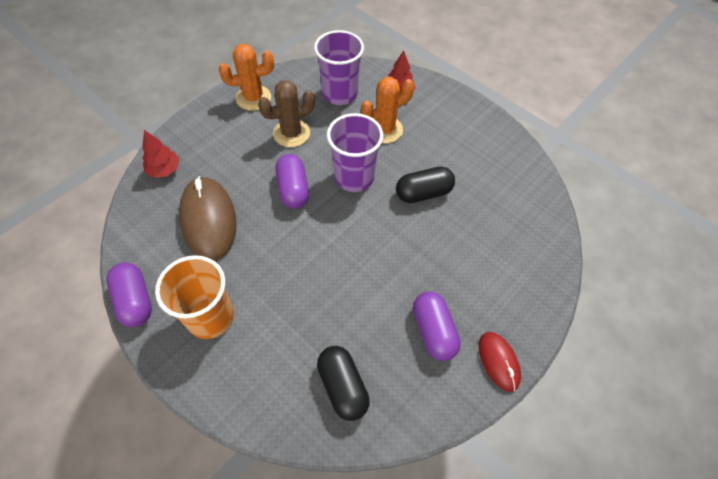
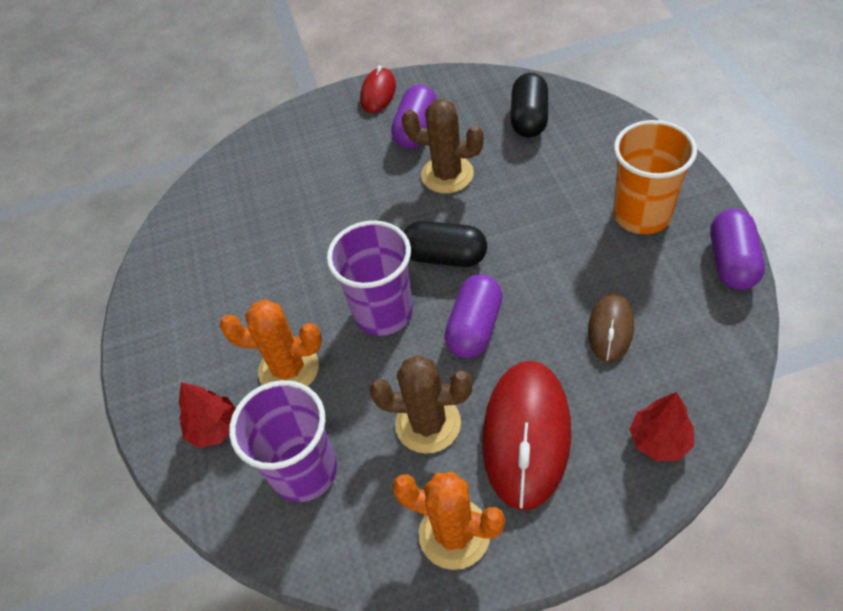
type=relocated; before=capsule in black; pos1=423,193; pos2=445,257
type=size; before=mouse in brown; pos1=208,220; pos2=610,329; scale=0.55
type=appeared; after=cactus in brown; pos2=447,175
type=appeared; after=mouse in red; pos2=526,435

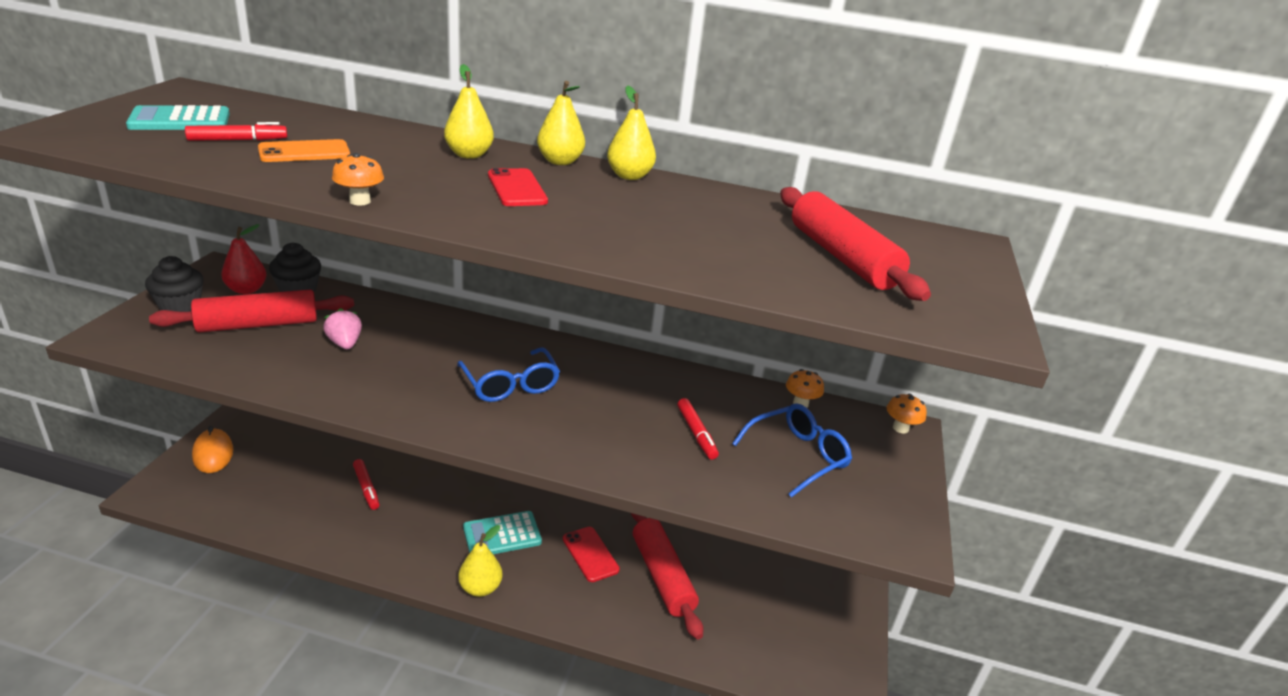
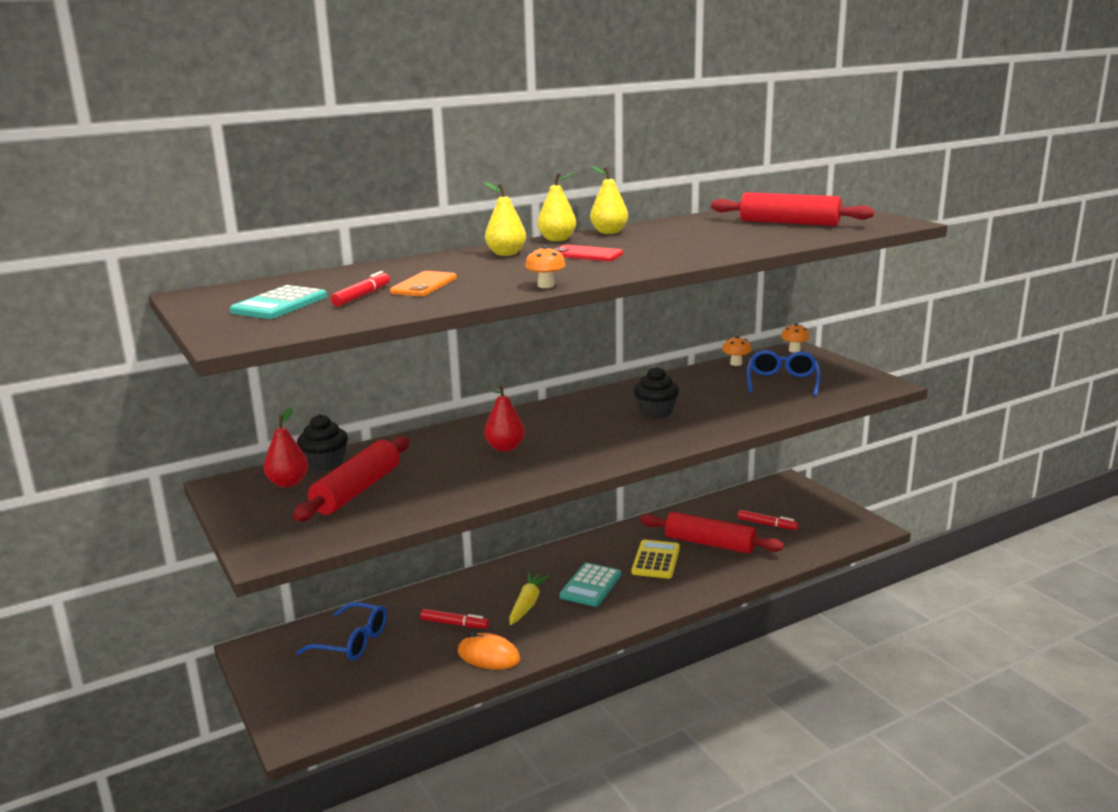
type=relocated; before=cupcake in black; pos1=179,305; pos2=655,412
type=missing; before=strawberry in pink; pos1=345,344
type=relocated; before=glasses in blue; pos1=510,385; pos2=352,642
type=relocated; before=marker in red; pos1=696,433; pos2=767,524
type=relocated; before=mouse in orange; pos1=213,454; pos2=488,656
type=missing; before=pear in yellow; pos1=480,588
type=exchanged; before=phone in red; after=calculator in yellow; pos1=590,554; pos2=656,560
type=appeared; after=pear in red; pos2=505,448
type=appeared; after=carrot in yellow; pos2=527,604

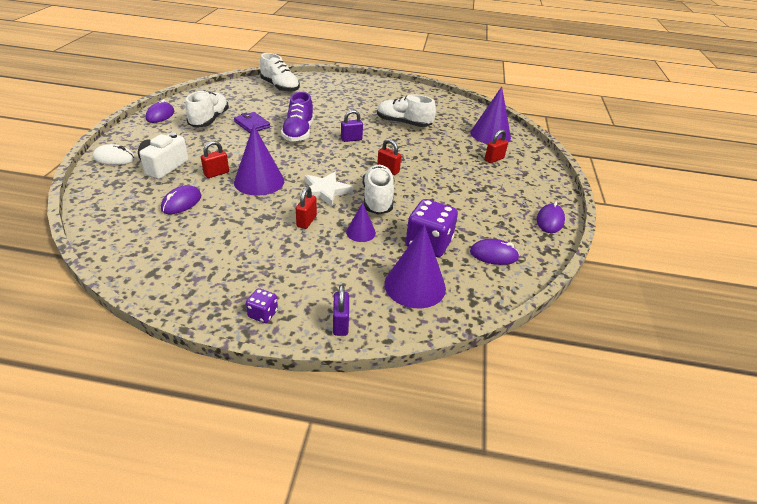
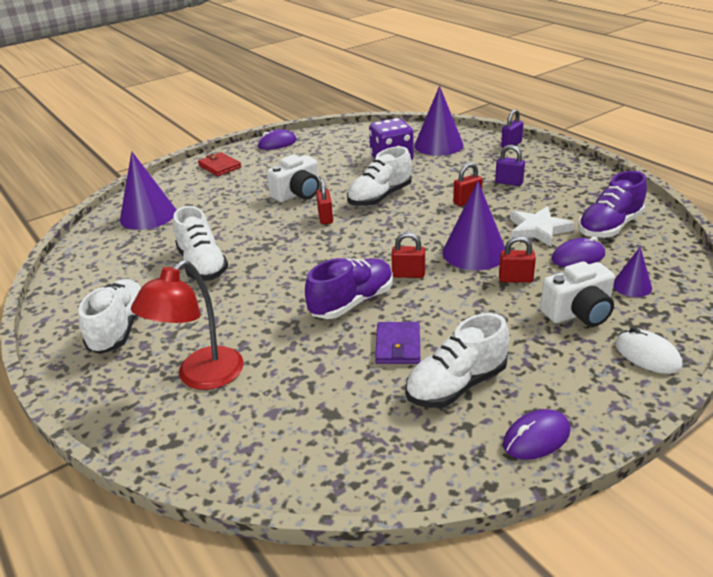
type=relocated; before=shoe in white; pos1=280,87; pos2=120,329
type=relocated; before=padlock in purple; pos1=351,139; pos2=509,182
type=relocated; before=padlock in red; pos1=494,159; pos2=408,274
type=relocated; before=star in white; pos1=325,191; pos2=538,229
type=relocated; before=cone in purple; pos1=360,232; pos2=632,286
type=missing; before=mouse in purple; pos1=493,255
type=missing; before=dice in purple; pos1=263,314
type=appeared; after=wallet in red; pos2=220,166
type=appeared; after=camera in white; pos2=298,194
type=appeared; after=shoe in purple; pos2=609,227
type=appeared; after=lamp in red; pos2=201,377

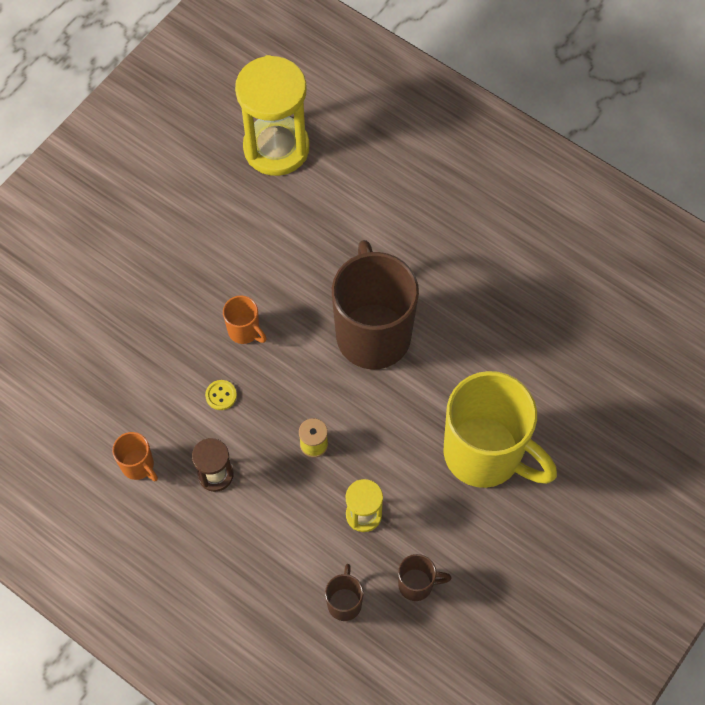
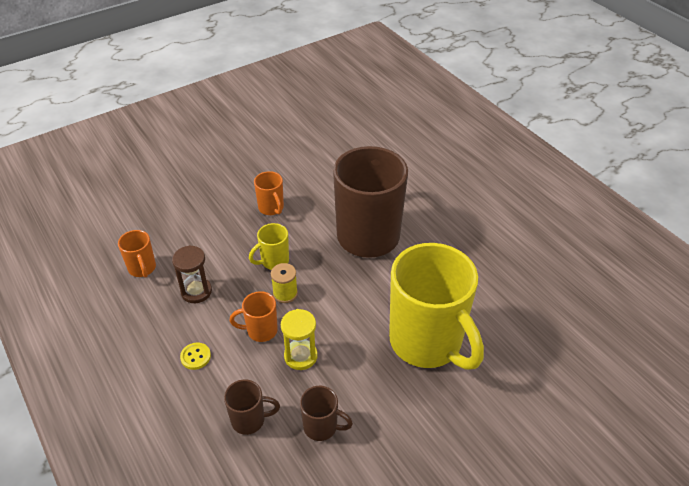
type=missing; before=hourglass in yellow; pos1=276,148
type=relocated; before=button in yellow; pos1=221,395; pos2=195,357
type=spun; before=mug in brown; pos1=344,602; pos2=249,420; turn=60
type=appeared; after=mug in yellow; pos2=274,261
type=appeared; after=mug in orange; pos2=260,331

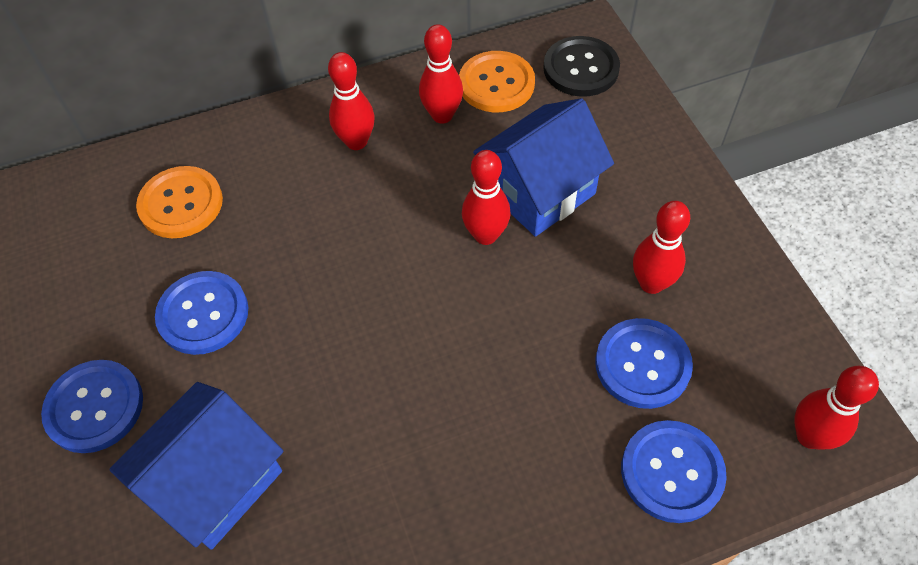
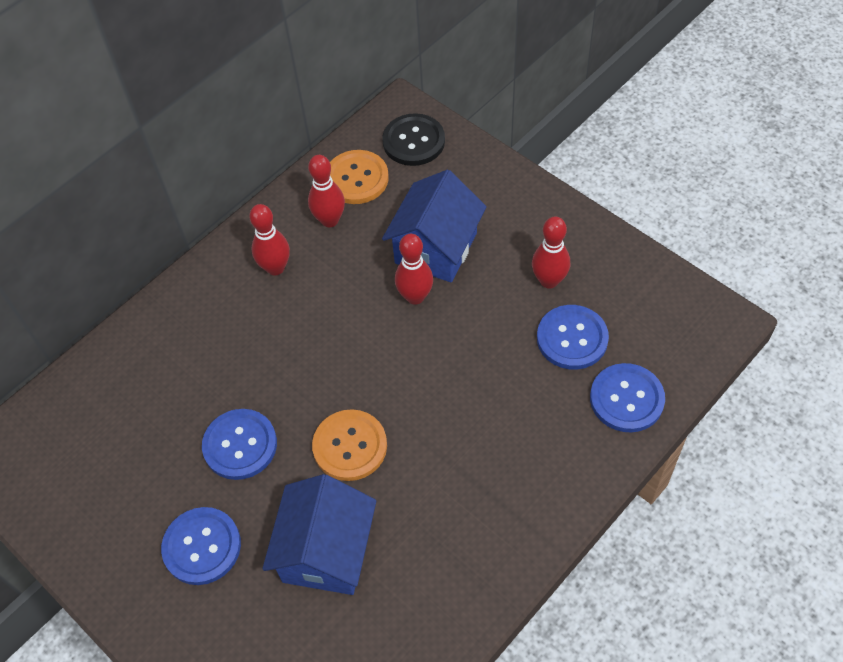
type=relocated; before=button in orange; pos1=181,204; pos2=350,446
type=missing; before=bowling pin in red; pos1=810,436

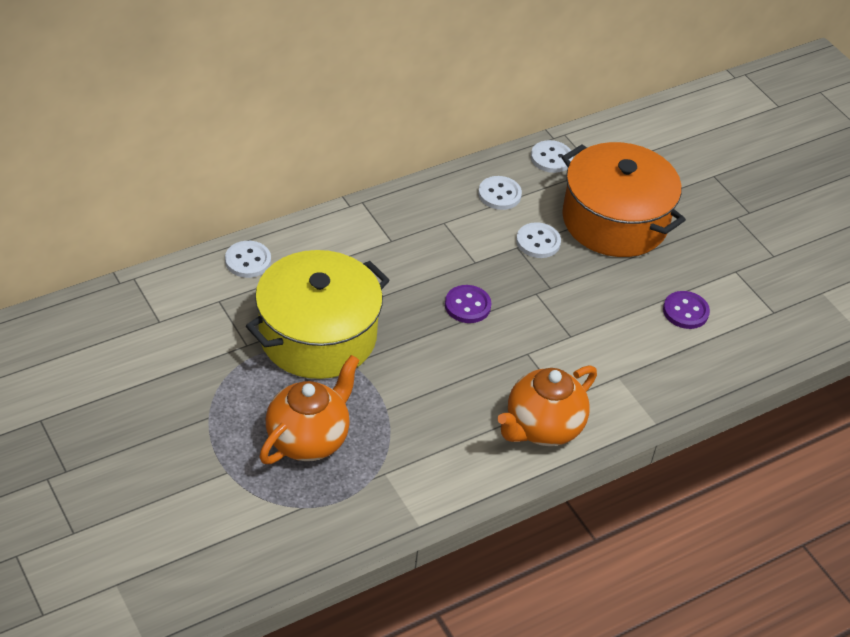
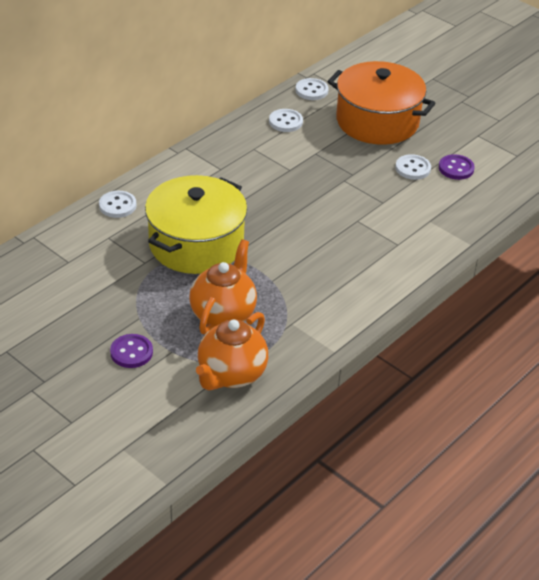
type=relocated; before=button in white; pos1=538,242; pos2=413,168
type=relocated; before=button in purple; pos1=467,305; pos2=131,352
type=relocated; before=teapot in orange; pos1=542,428; pos2=231,375

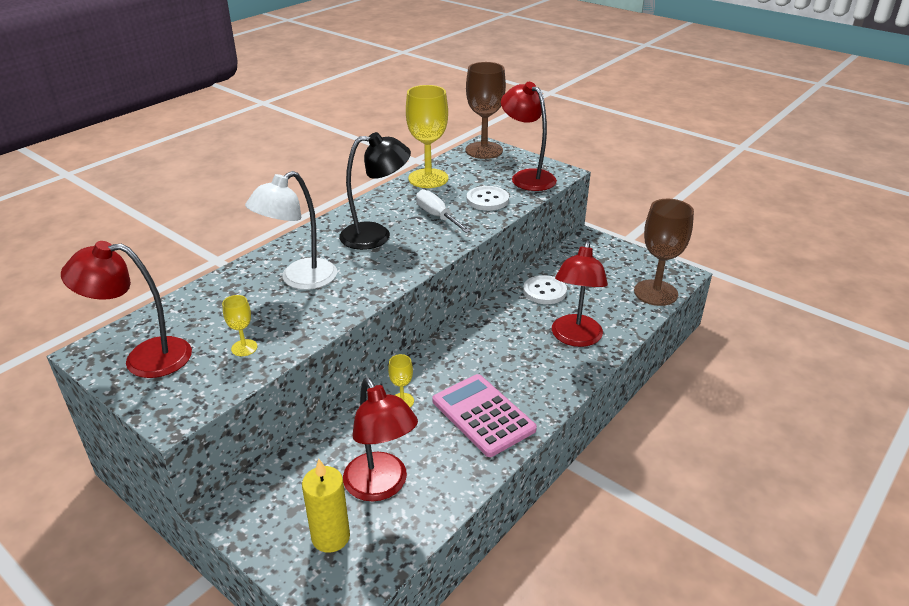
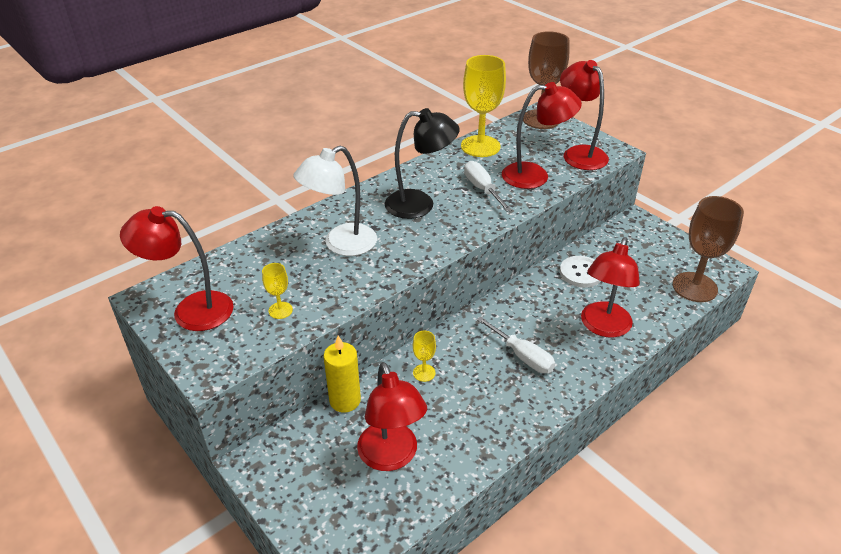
type=exchanged; before=button in white; after=lamp in red; pos1=487,200; pos2=535,176
type=missing; before=calculator in pink; pos1=483,415
type=relocated; before=candle in yellow; pos1=331,537; pos2=345,400
type=appeared; after=screwdriver in white; pos2=522,356

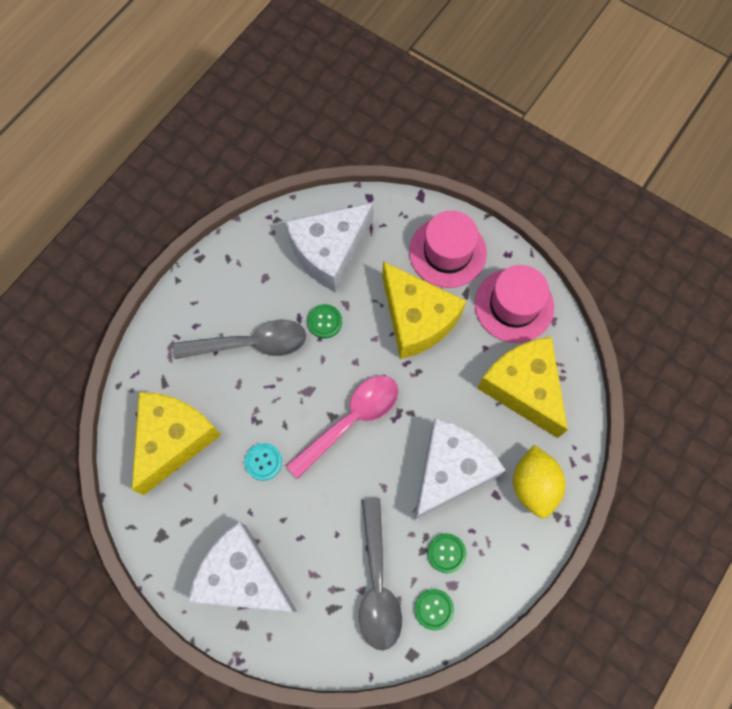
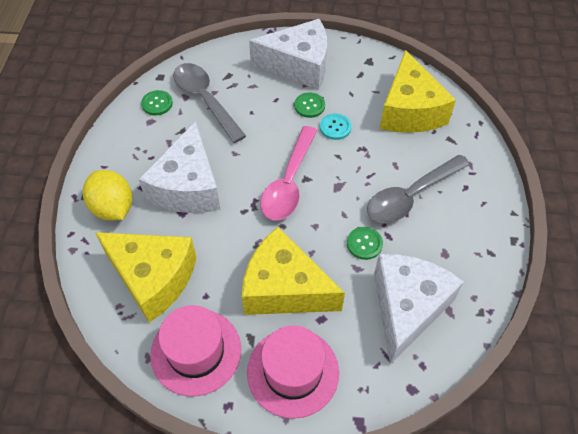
type=relocated; before=button in green; pos1=446,553; pos2=309,106

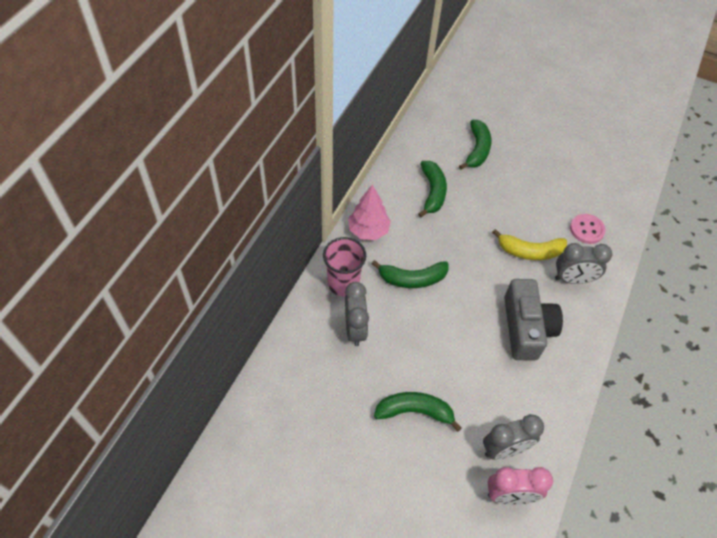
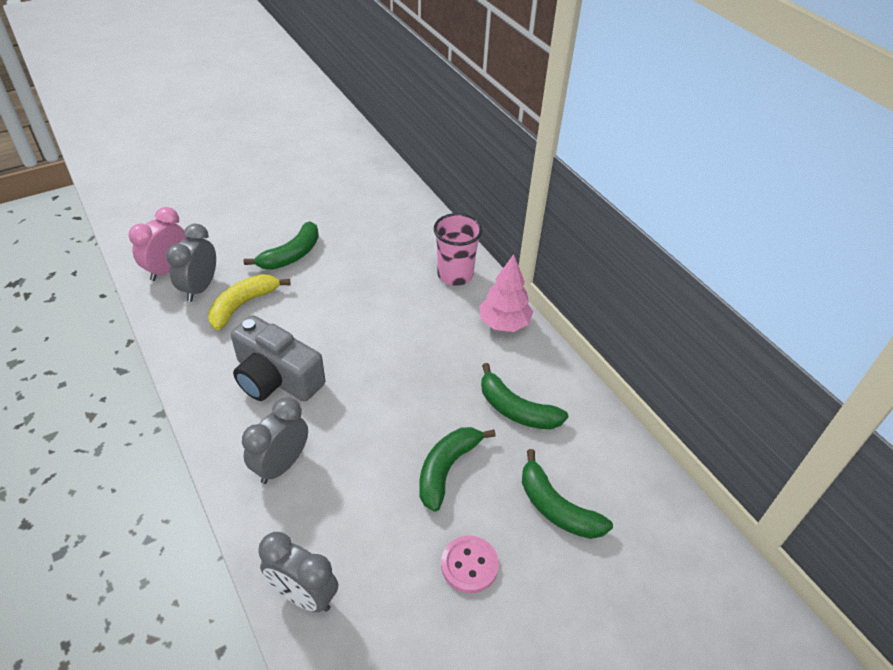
type=relocated; before=button in pink; pos1=586,229; pos2=469,565
type=relocated; before=banana in yellow; pos1=530,251; pos2=243,305
type=relocated; before=banana in green; pos1=412,279; pos2=446,469
type=relocated; before=clock in grey; pos1=355,329; pos2=304,595

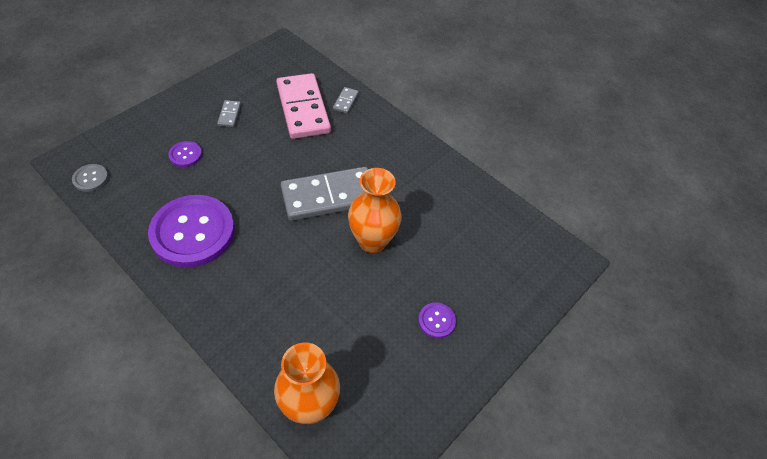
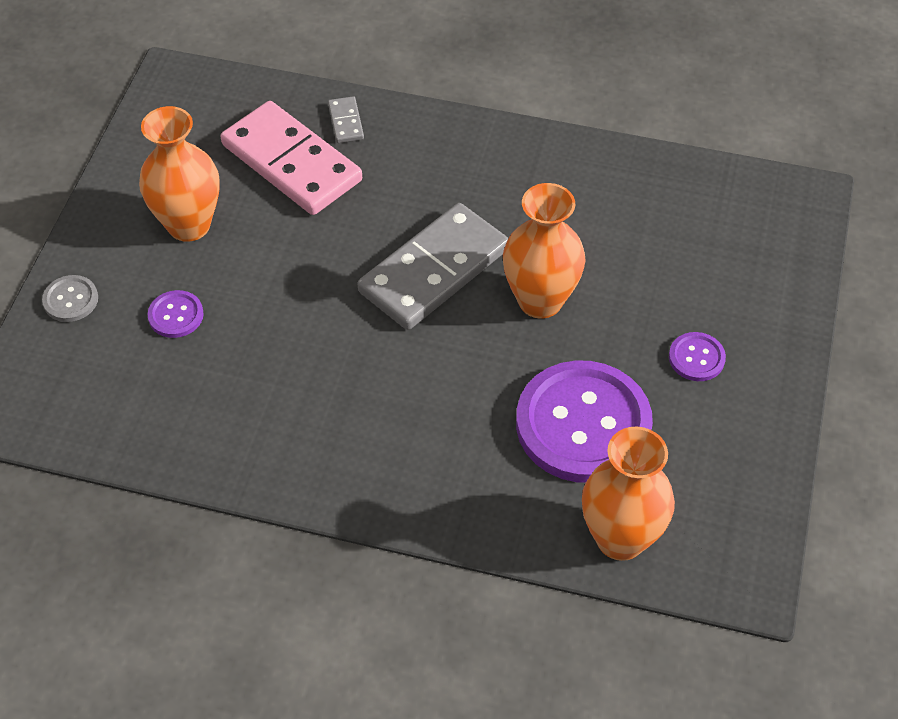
type=exchanged; before=domino in grey; after=vase in orange; pos1=229,115; pos2=189,225
type=relocated; before=button in grey; pos1=90,178; pos2=70,300
type=relocated; before=button in purple; pos1=193,232; pos2=583,424

